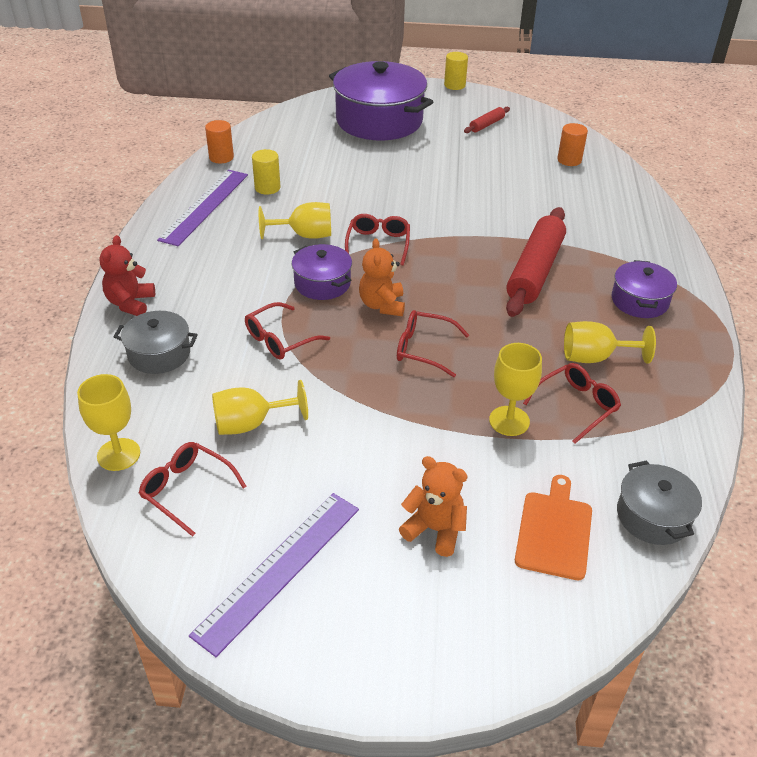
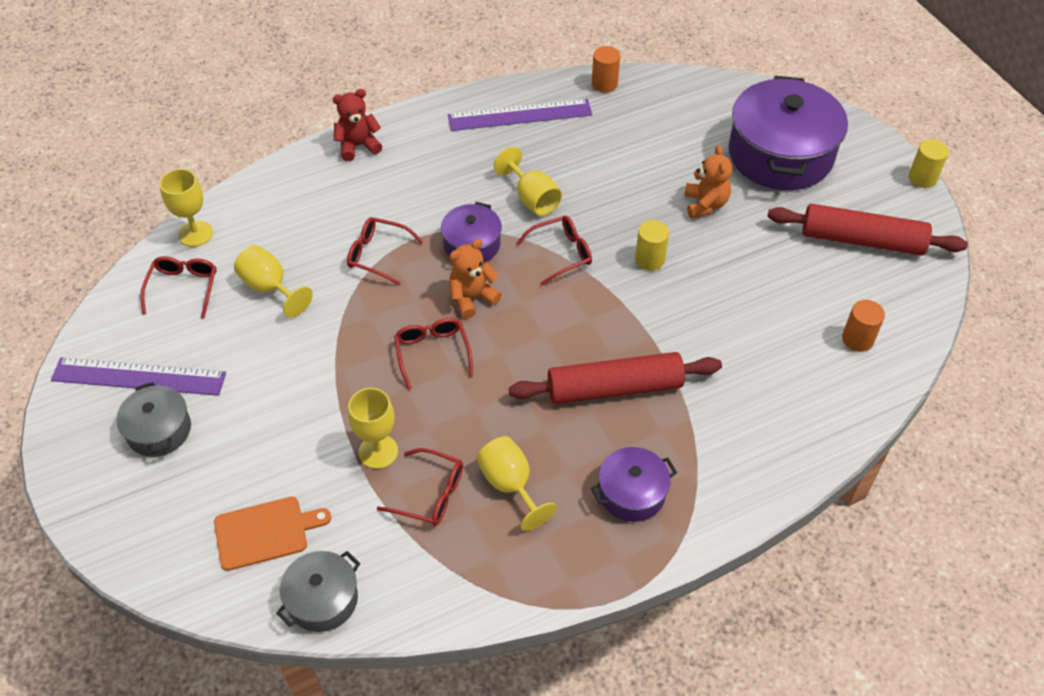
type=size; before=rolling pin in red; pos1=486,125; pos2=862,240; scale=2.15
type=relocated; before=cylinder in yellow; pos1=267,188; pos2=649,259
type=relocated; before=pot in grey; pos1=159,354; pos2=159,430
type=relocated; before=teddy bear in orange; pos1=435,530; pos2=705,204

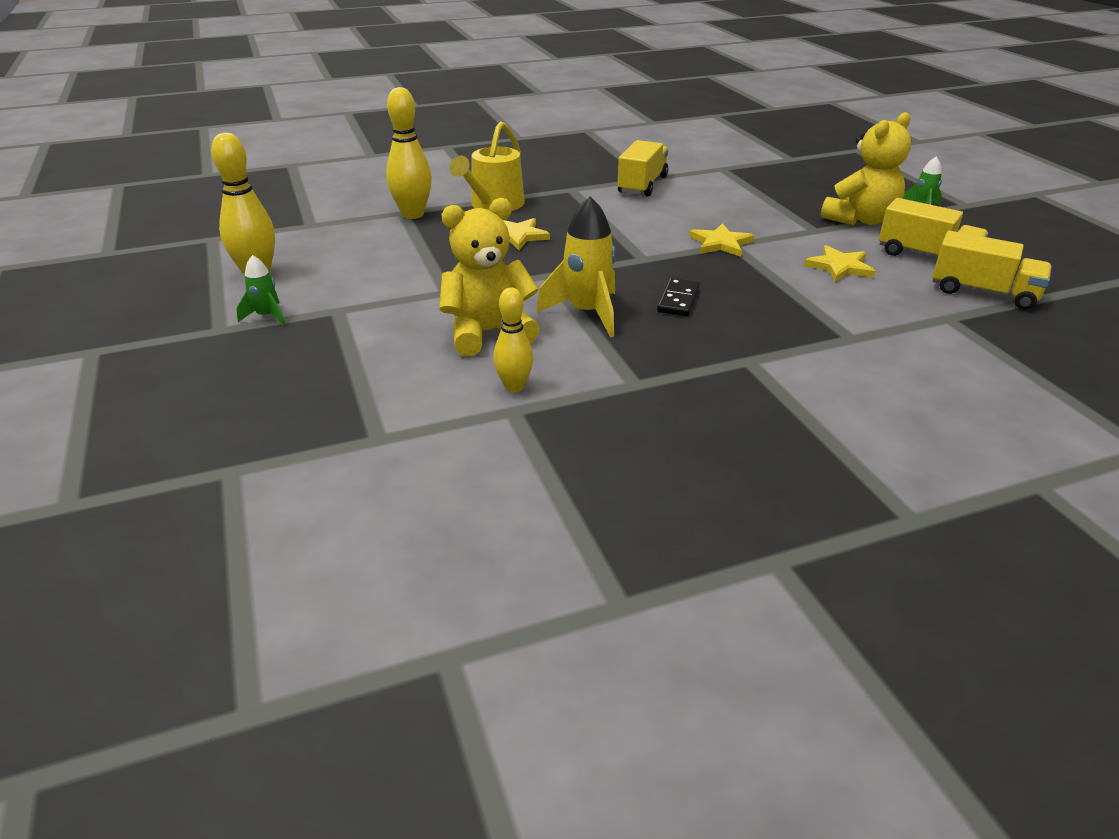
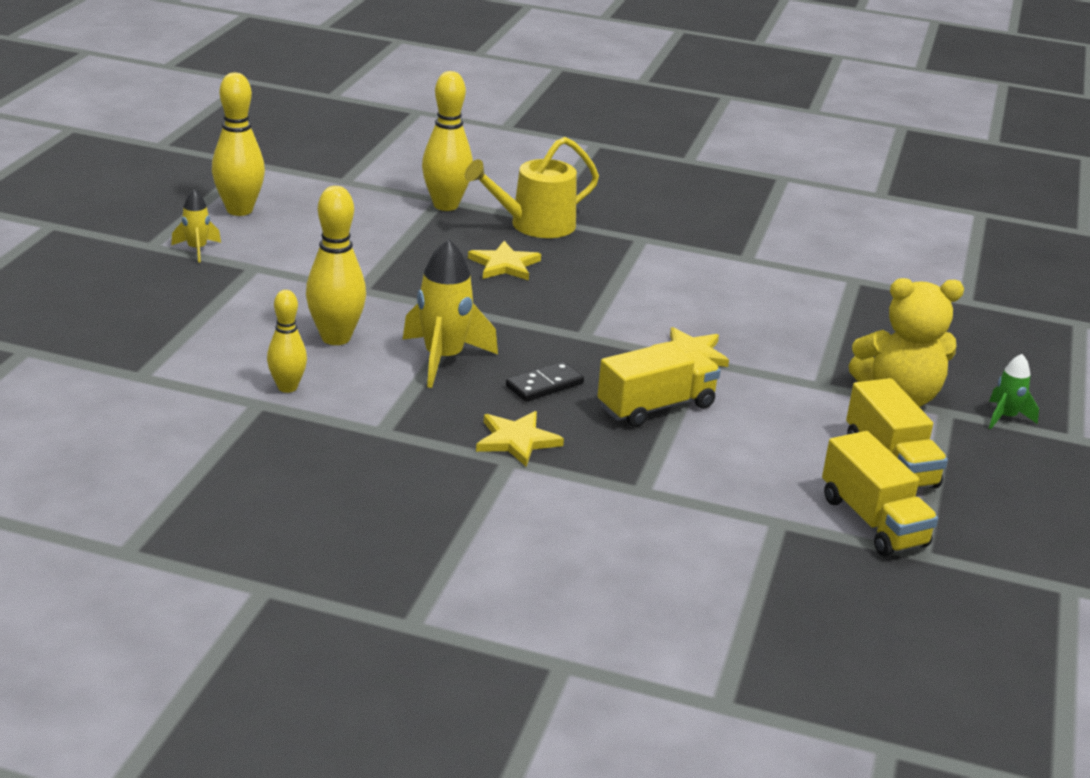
type=relocated; before=truck in yellow; pos1=642,185; pos2=656,407
type=exchanged; before=teddy bear in yellow; after=bowling pin in yellow; pos1=488,333; pos2=336,338
type=relocated; before=star in yellow; pos1=840,267; pos2=517,441
type=colour; before=rocket in green; after=rocket in yellow; pos1=267,316; pos2=197,249

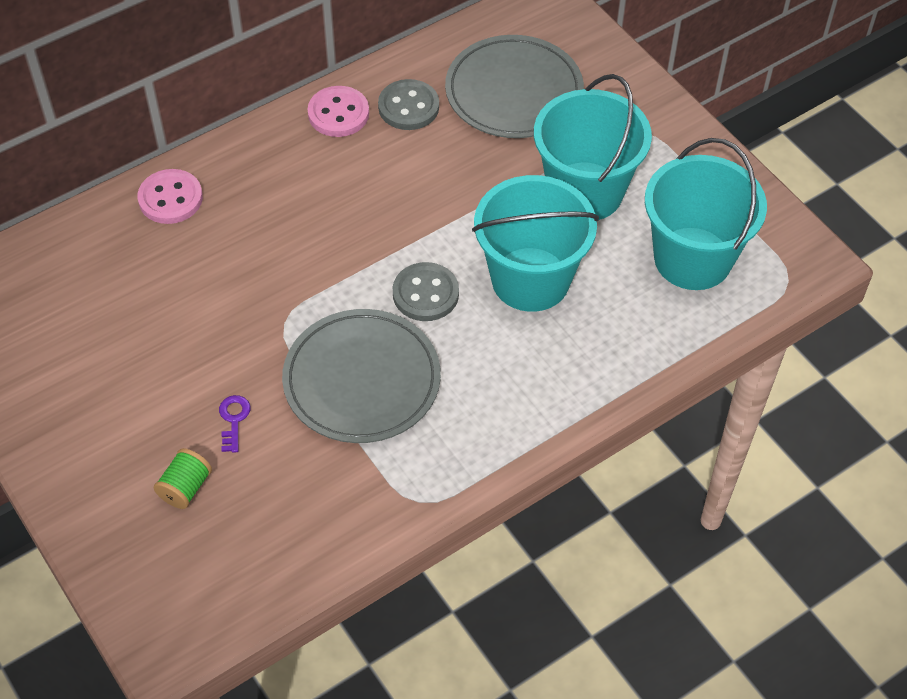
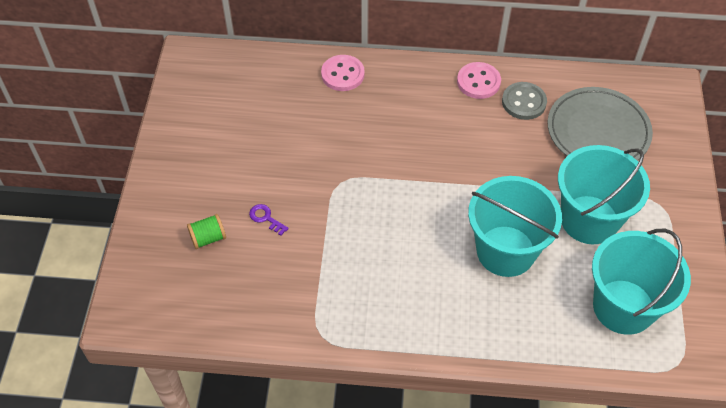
type=missing; before=button in grey; pos1=425,294
type=missing; before=plate in grey; pos1=362,380
type=spun; before=key in purple; pos1=233,419; pos2=266,218; turn=-90

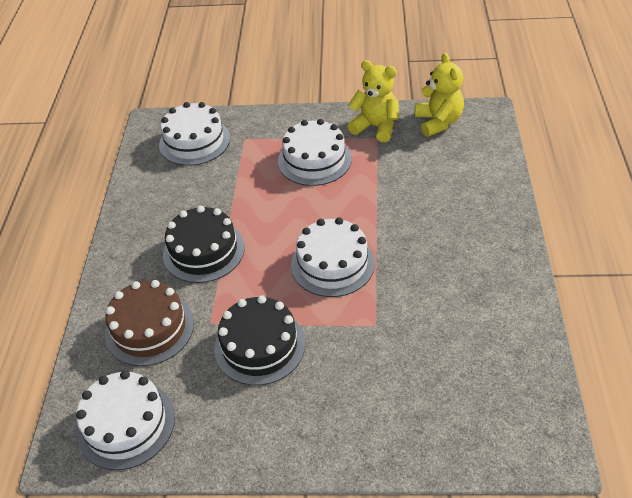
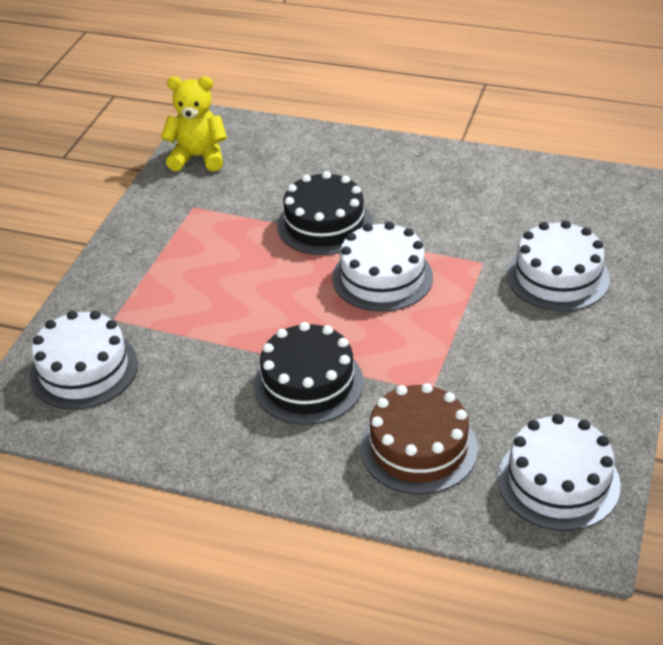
type=missing; before=teddy bear in yellow; pos1=375,127
type=relocated; before=cake in white; pos1=314,160; pos2=558,276
type=relocated; before=cake in black; pos1=259,346; pos2=324,224

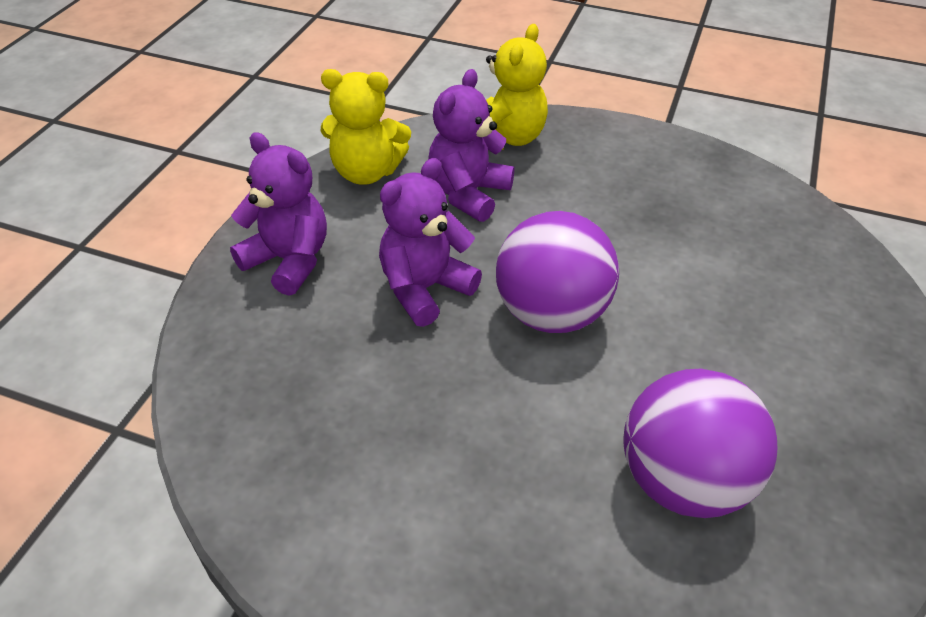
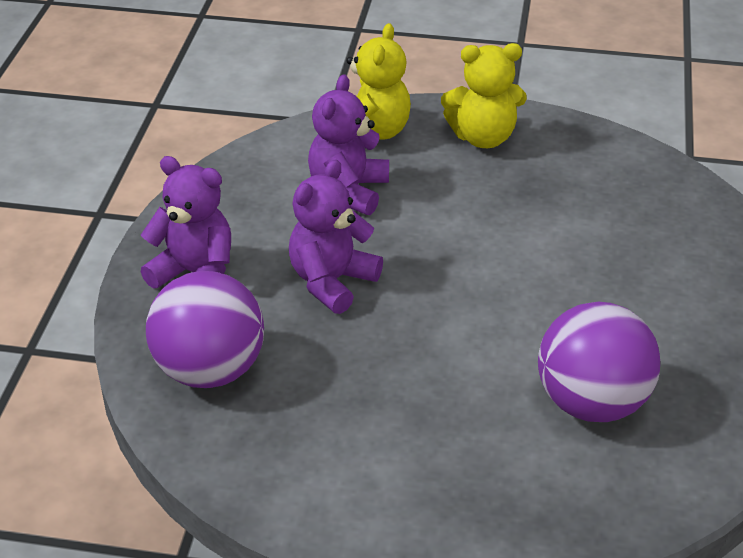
type=relocated; before=teddy bear in yellow; pos1=366,172; pos2=483,137
type=relocated; before=ball in purple; pos1=551,313; pos2=210,370

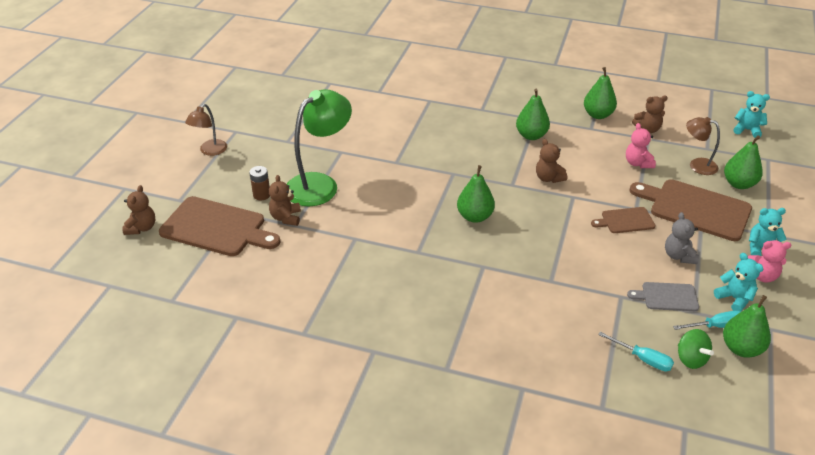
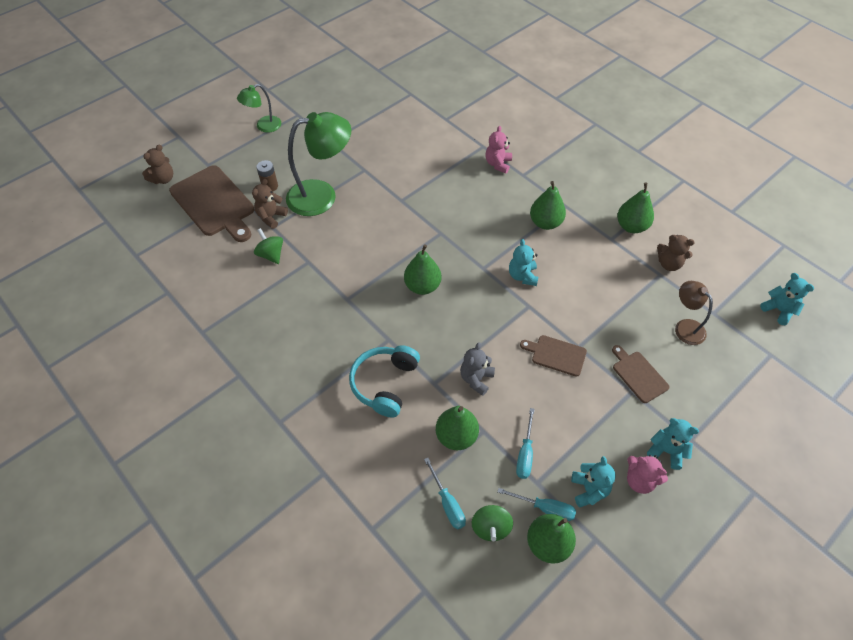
type=colour; before=lamp in brown; after=lamp in green; pos1=210,151; pos2=264,126
type=relocated; before=teddy bear in pink; pos1=638,163; pos2=498,164
type=relocated; before=pear in green; pos1=739,184; pos2=456,436
type=colour; before=teddy bear in brown; after=teddy bear in turquoise; pos1=548,178; pos2=522,276
type=size; before=cutting board in brown; pos1=695,209; pos2=638,375; scale=0.52
type=relocated; before=teddy bear in grey; pos1=678,256; pos2=476,379
type=exchanged; before=cutting board in grey; after=screwdriver in turquoise; pos1=667,297; pos2=525,453
type=appeared; after=spinning top in green; pos2=271,254
type=appeared; after=headphones in turquoise; pos2=385,384

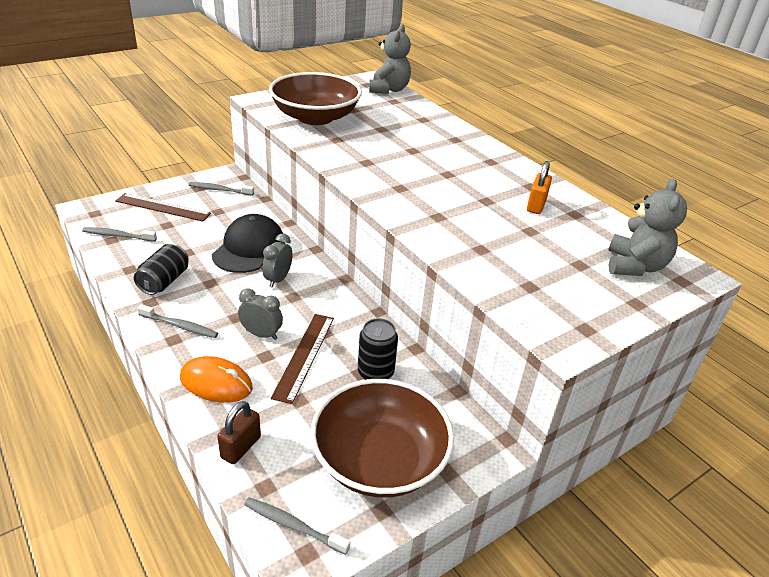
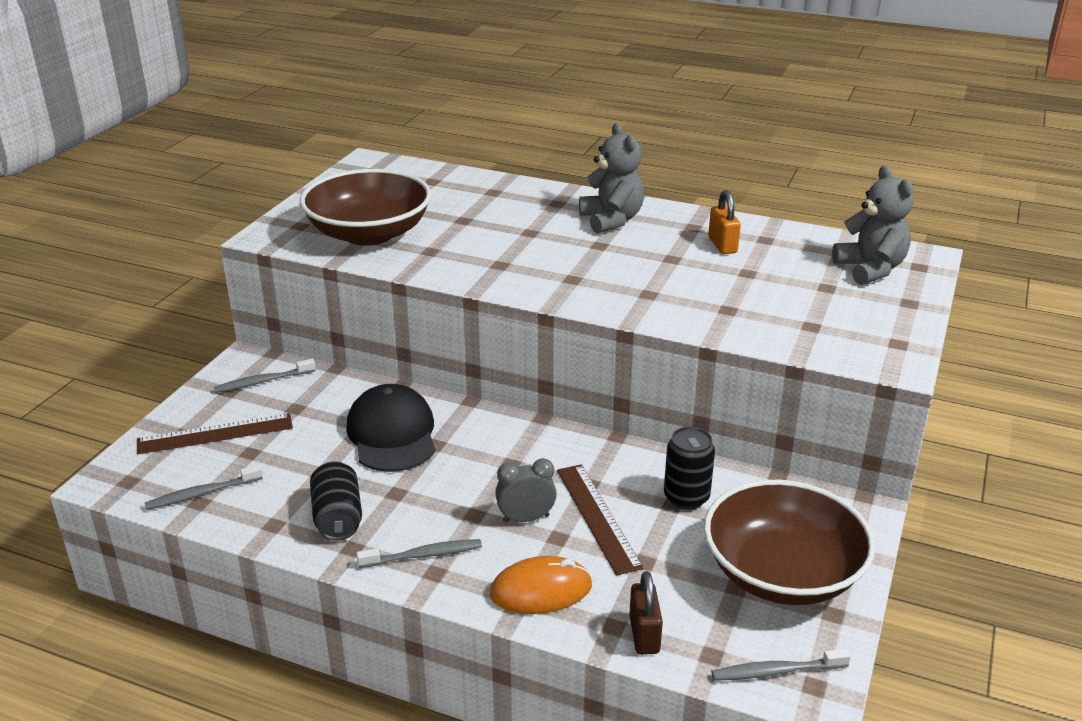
type=relocated; before=teddy bear in grey; pos1=389,90; pos2=611,220
type=missing; before=clock in grey; pos1=278,279

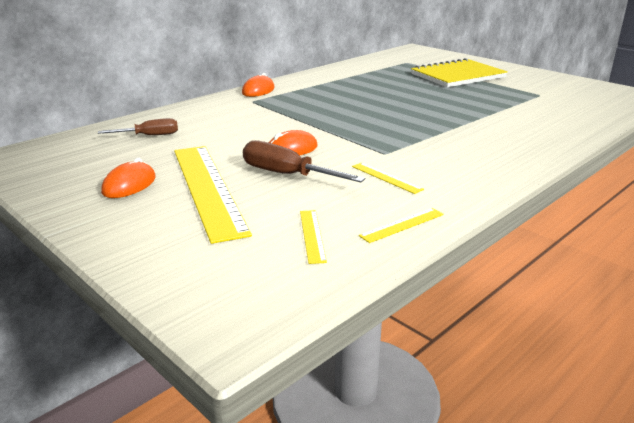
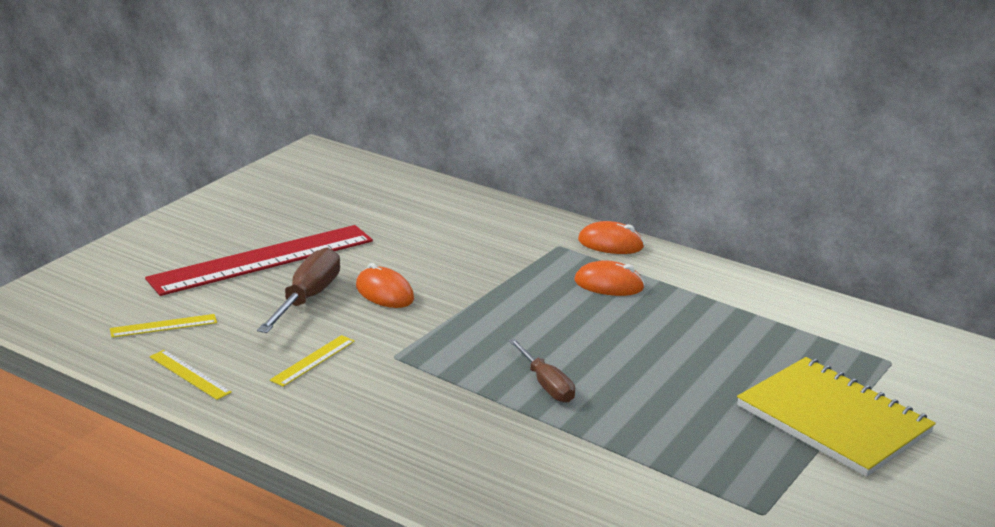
type=relocated; before=screwdriver in brown; pos1=149,136; pos2=546,385
type=colour; before=ruler in yellow; after=ruler in red; pos1=207,188; pos2=262,260
type=relocated; before=mouse in orange; pos1=129,185; pos2=609,284

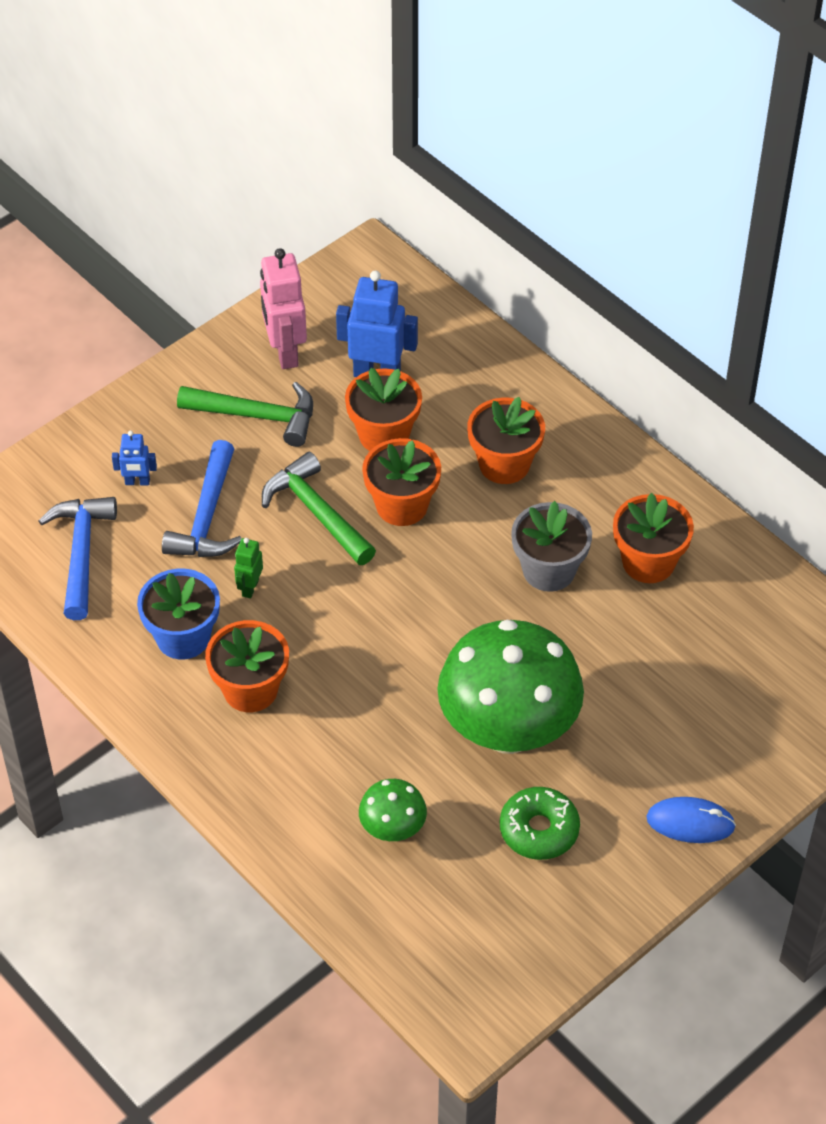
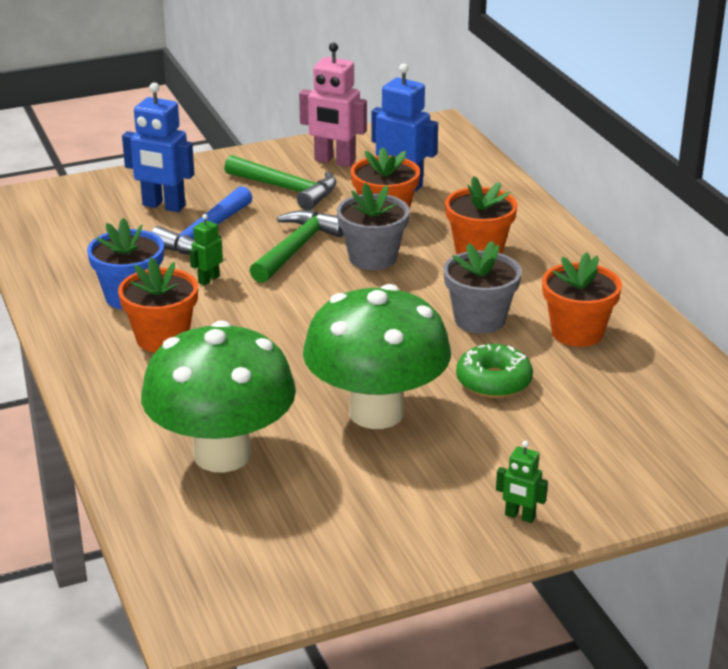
type=spun; before=robot in pink; pos1=285,352; pos2=334,161; turn=-75
type=size; before=robot in blue; pos1=137,482; pos2=163,206; scale=1.94
type=colour; before=flower pot in orange; after=flower pot in grey; pos1=402,505; pos2=372,258
type=spun; before=hammer in green; pos1=316,512; pos2=297,248; turn=45
type=missing; before=hammer in blue; pos1=81,553
type=size; before=mushroom in green; pos1=392,829; pos2=222,454; scale=2.18
type=relocated; before=donut in green; pos1=539,830; pos2=493,381
type=exchanged; before=mouse in blue; after=robot in green; pos1=690,822; pos2=519,516

